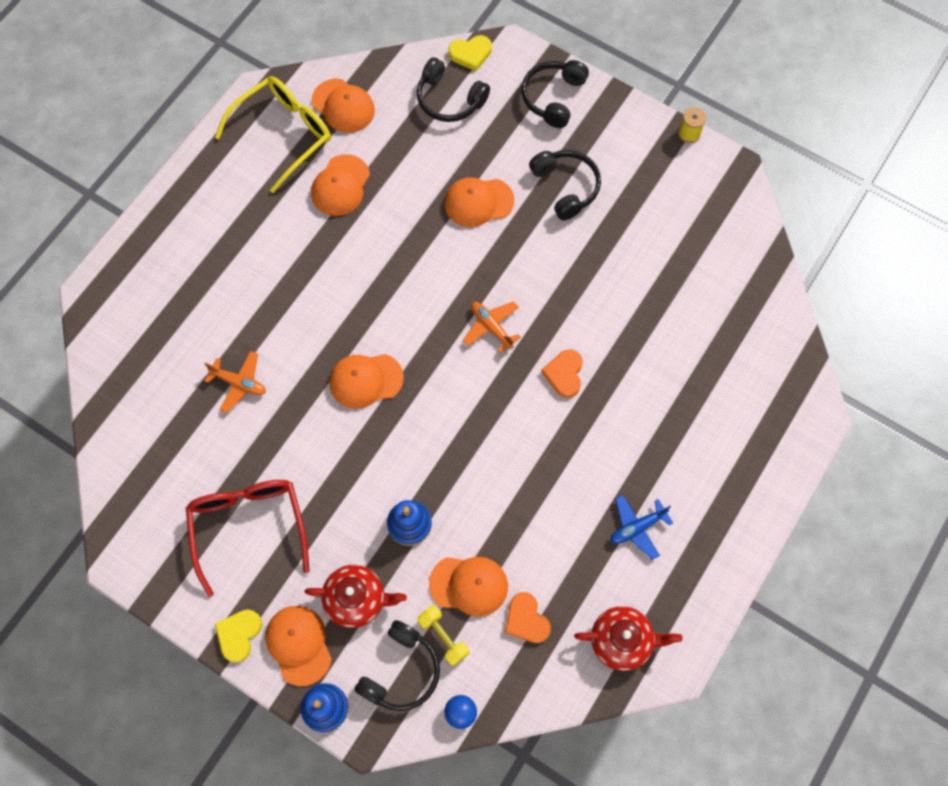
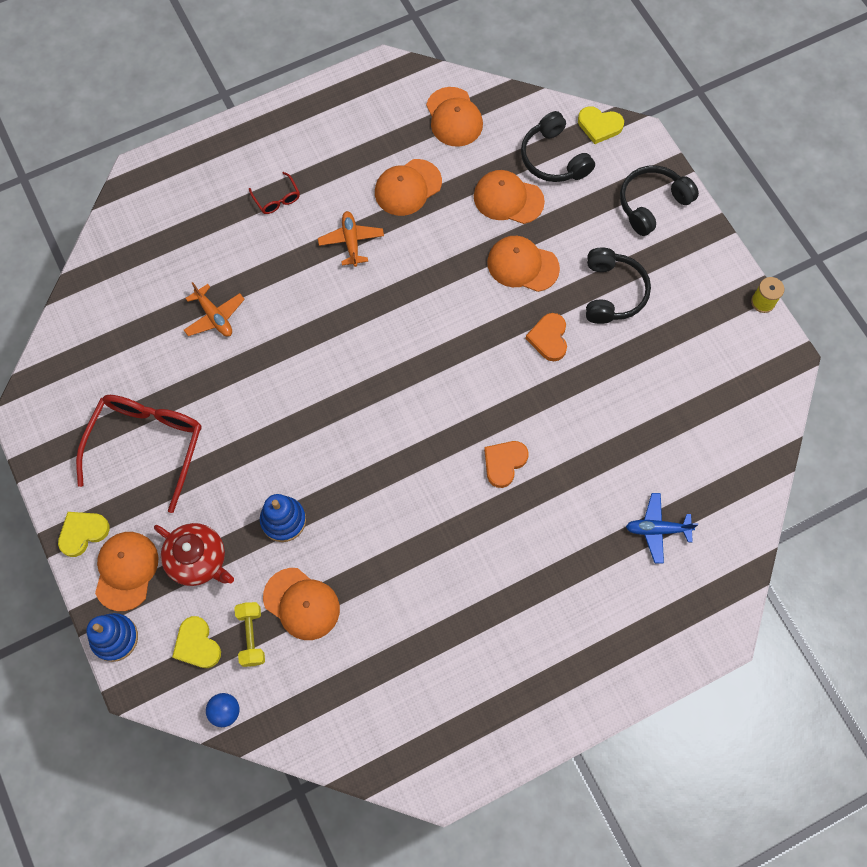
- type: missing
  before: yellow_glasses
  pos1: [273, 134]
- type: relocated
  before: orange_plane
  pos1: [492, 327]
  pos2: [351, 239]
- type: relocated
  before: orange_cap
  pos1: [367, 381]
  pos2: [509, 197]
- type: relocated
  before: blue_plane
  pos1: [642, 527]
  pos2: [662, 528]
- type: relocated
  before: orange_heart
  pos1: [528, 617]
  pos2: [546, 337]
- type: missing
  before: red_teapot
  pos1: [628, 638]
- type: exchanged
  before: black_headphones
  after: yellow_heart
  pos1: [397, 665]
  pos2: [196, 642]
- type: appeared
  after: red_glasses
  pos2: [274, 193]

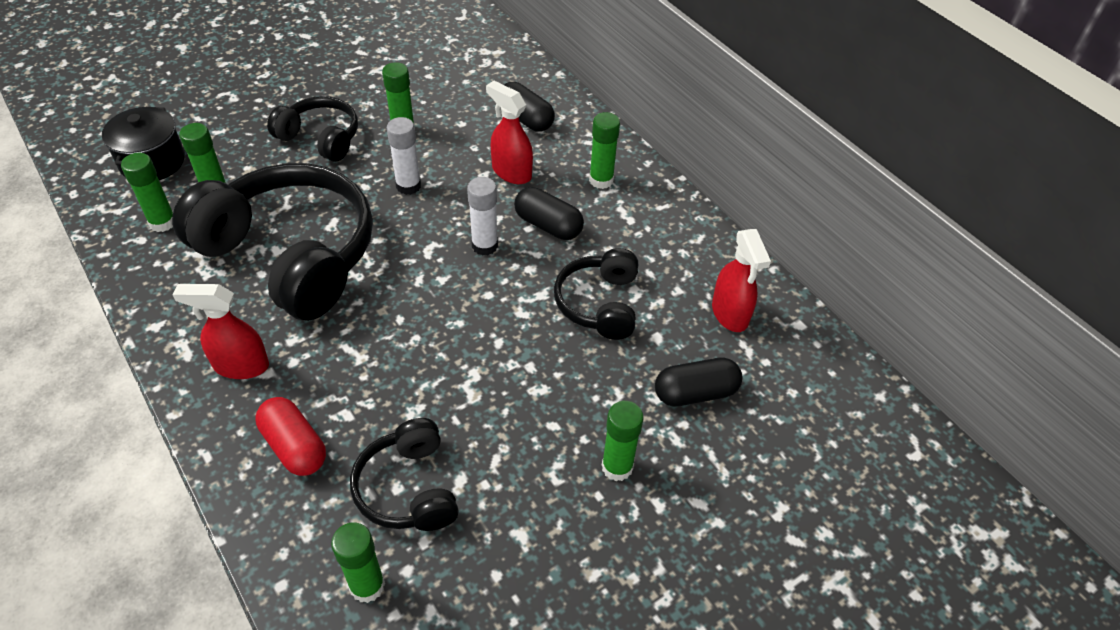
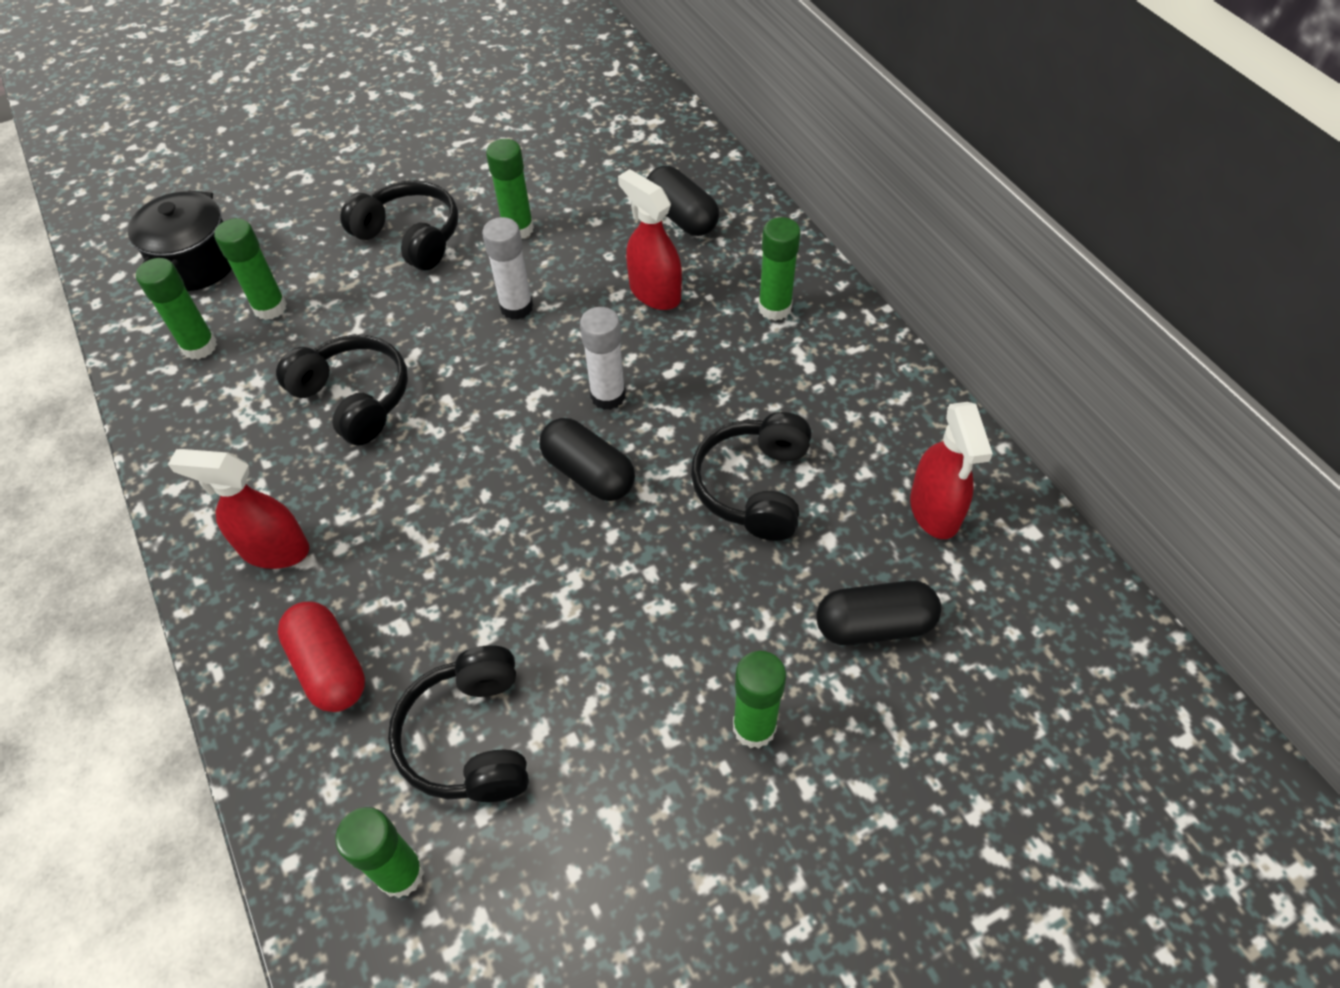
- type: size
  before: black_headphones
  pos1: [272, 242]
  pos2: [342, 390]
  scale: 0.52
- type: relocated
  before: black_capsule
  pos1: [549, 213]
  pos2: [587, 459]

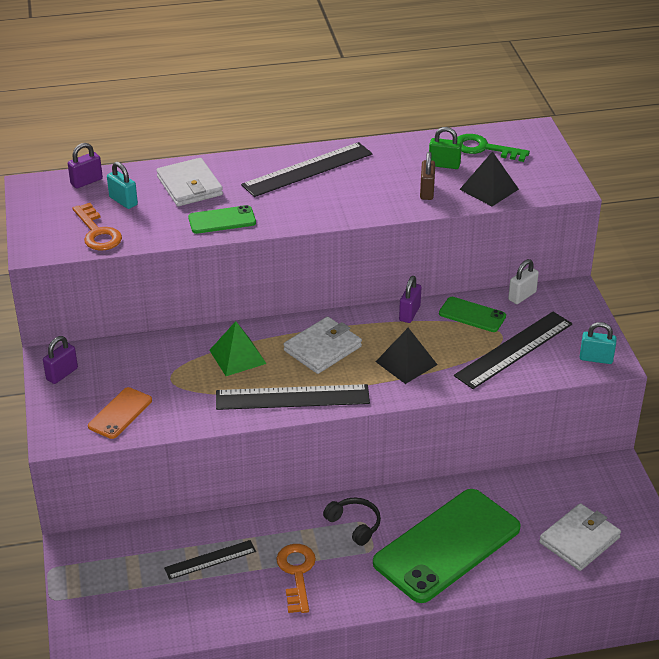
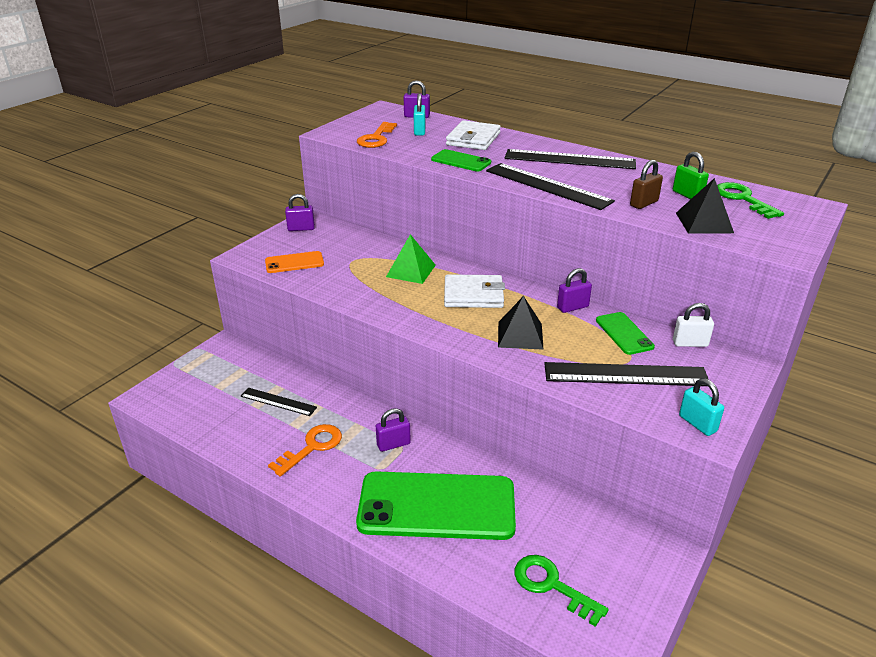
- type: relocated
  before: black_ruler
  pos1: [293, 397]
  pos2: [550, 186]
- type: exchanged
  before: black_headphones
  after: purple_padlock
  pos1: [352, 522]
  pos2: [393, 430]
- type: exchanged
  before: white_wallet
  after: green_key
  pos1: [580, 537]
  pos2: [562, 591]

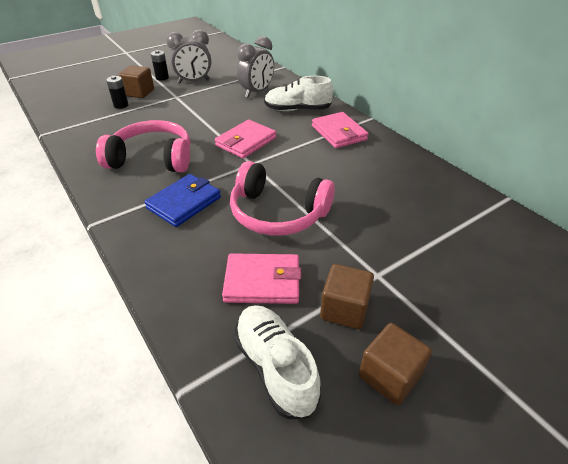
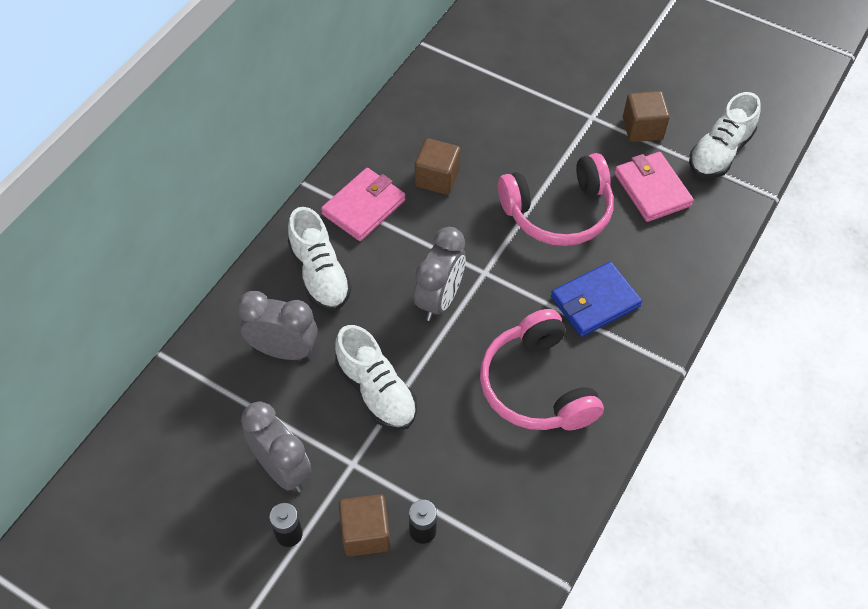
- type: exchanged
  before: pink_wallet
  after: grey_clock
  pos1: [245, 139]
  pos2: [440, 274]
- type: spun
  before: pink_headphones
  pos1: [282, 198]
  pos2: [556, 199]
  turn: 75
- type: spun
  before: blue_wallet
  pos1: [182, 200]
  pos2: [596, 299]
  turn: -45
- type: relocated
  before: brown_cube
  pos1: [395, 364]
  pos2: [437, 166]
- type: appeared
  after: white_shoe
  pos2: [376, 377]

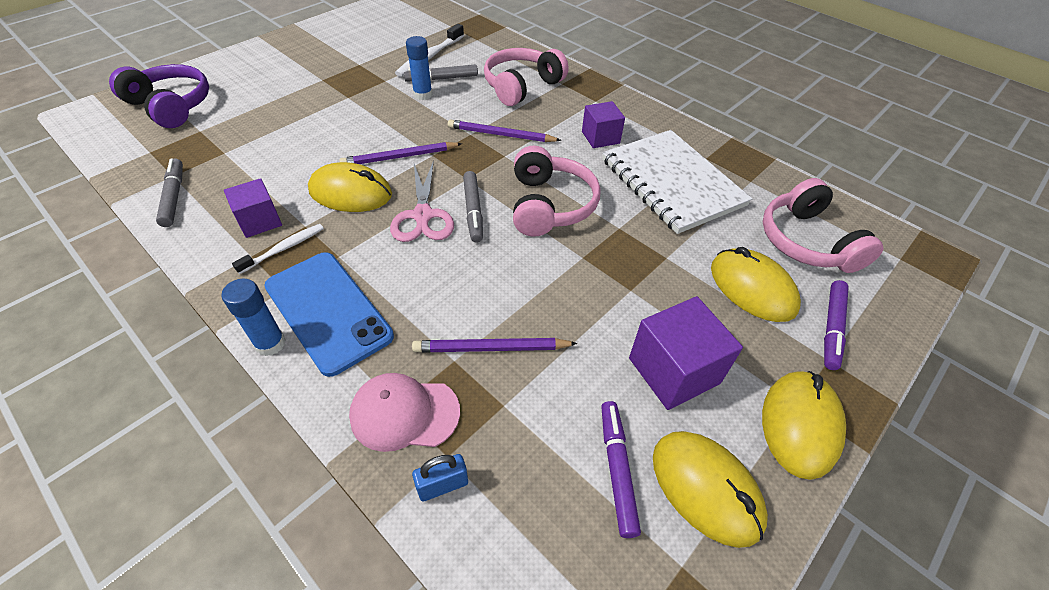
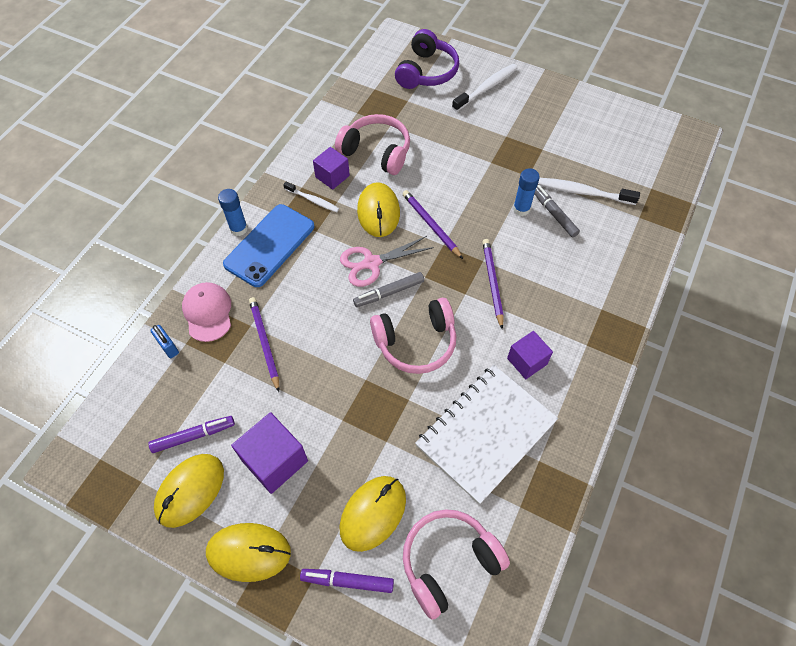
- type: relocated
  before: pink_headphones
  pos1: [526, 77]
  pos2: [372, 144]
- type: missing
  before: grey_marker
  pos1: [169, 192]
- type: appeared
  after: white_toothbrush
  pos2: [485, 88]

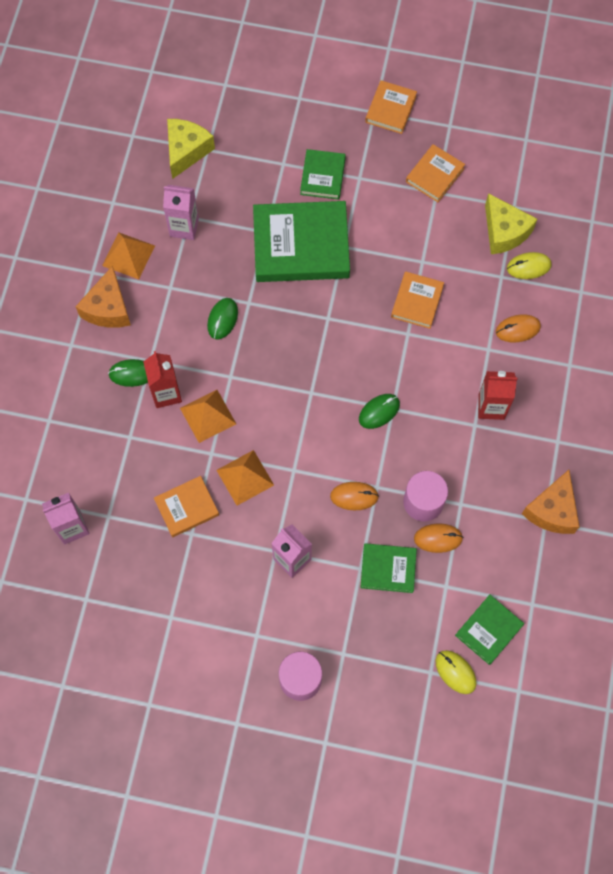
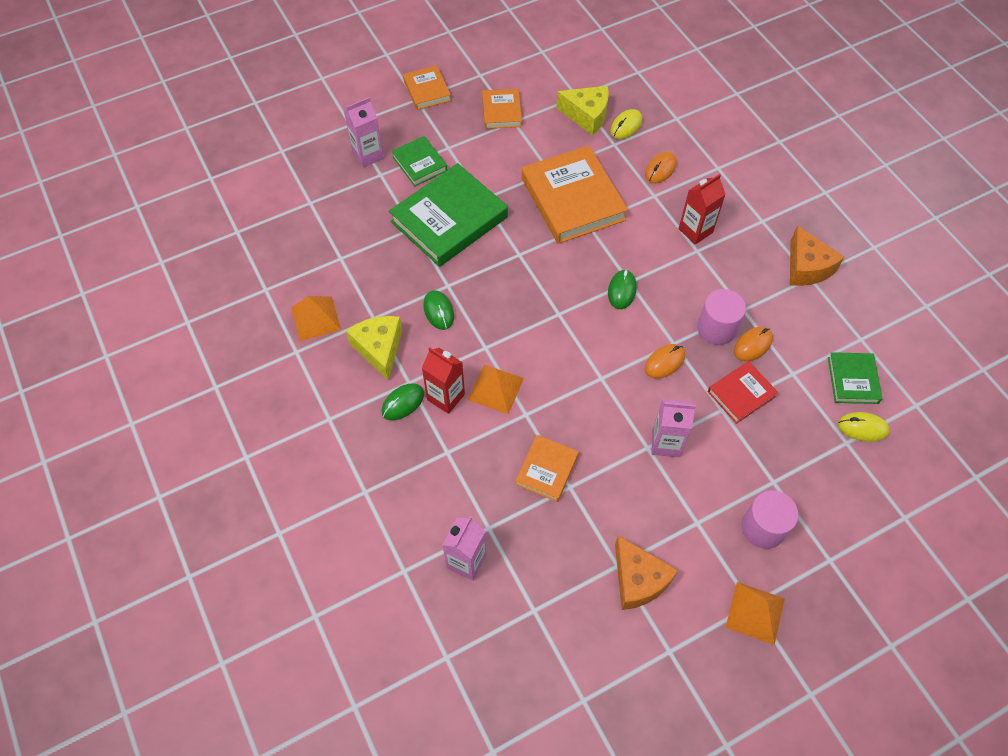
- type: relocated
  before: yellow_cheese
  pos1: [191, 149]
  pos2: [374, 348]
- type: relocated
  before: pink_carton
  pos1: [181, 212]
  pos2: [364, 132]
- type: relocated
  before: orange_cheese
  pos1: [103, 297]
  pos2: [646, 572]
- type: size
  before: orange_book
  pos1: [417, 300]
  pos2: [575, 195]
  scale: 1.92
- type: relocated
  before: orange_pyramid
  pos1: [245, 478]
  pos2: [755, 613]
- type: colour
  before: green_book
  after: red_book
  pos1: [388, 568]
  pos2: [743, 392]

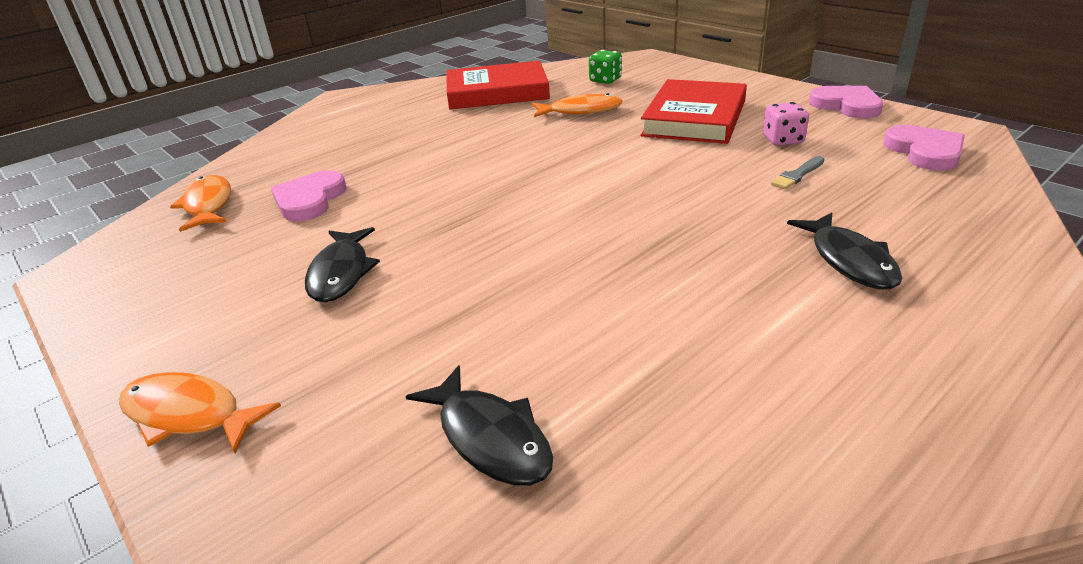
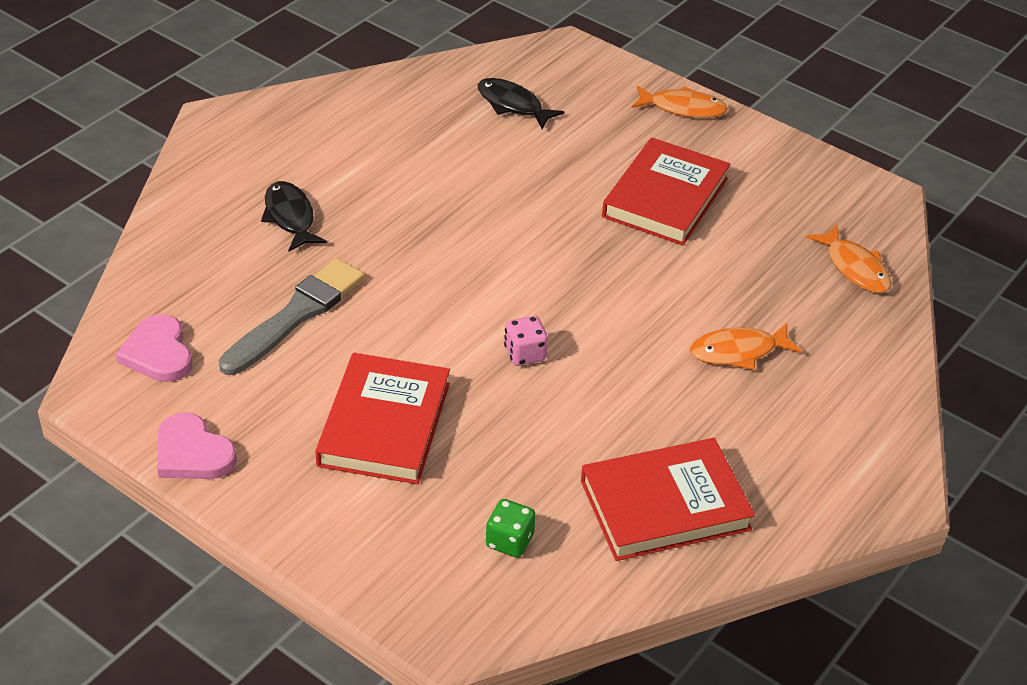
- type: relocated
  before: orange_fish
  pos1: [577, 105]
  pos2: [746, 346]
- type: relocated
  before: pink_dice
  pos1: [786, 124]
  pos2: [526, 341]
- type: size
  before: grey_brush
  pos1: [797, 172]
  pos2: [291, 316]
  scale: 2.37
- type: missing
  before: pink_heart
  pos1: [309, 195]
- type: exchanged
  before: black_fish
  after: red_book
  pos1: [342, 264]
  pos2: [666, 191]

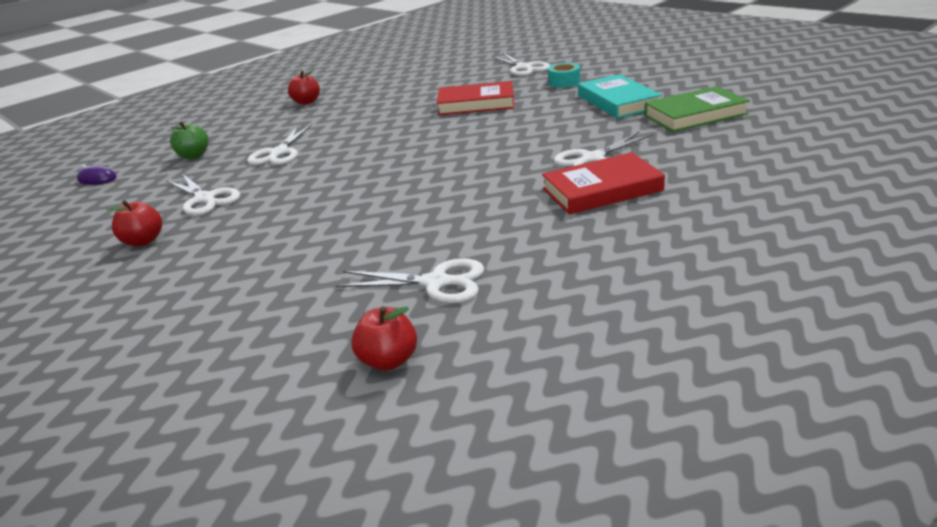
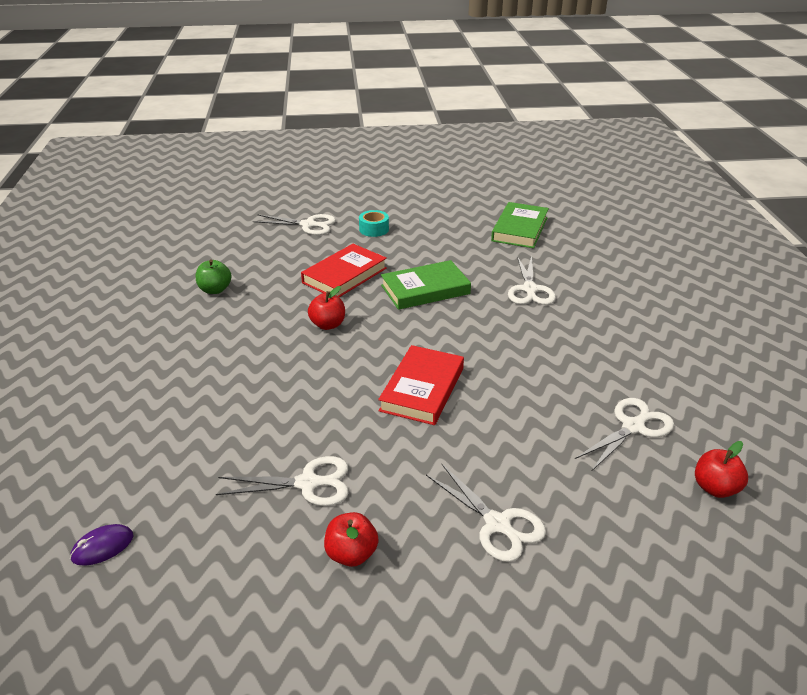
- type: relocated
  before: red_apple
  pos1: [304, 87]
  pos2: [326, 308]
- type: missing
  before: turquoise_book
  pos1: [620, 96]
- type: relocated
  before: green_apple
  pos1: [189, 140]
  pos2: [213, 276]
- type: relocated
  before: white_scissors
  pos1: [279, 144]
  pos2: [486, 513]
- type: relocated
  before: red_book
  pos1: [603, 183]
  pos2: [421, 385]
- type: appeared
  after: green_book
  pos2: [426, 285]

